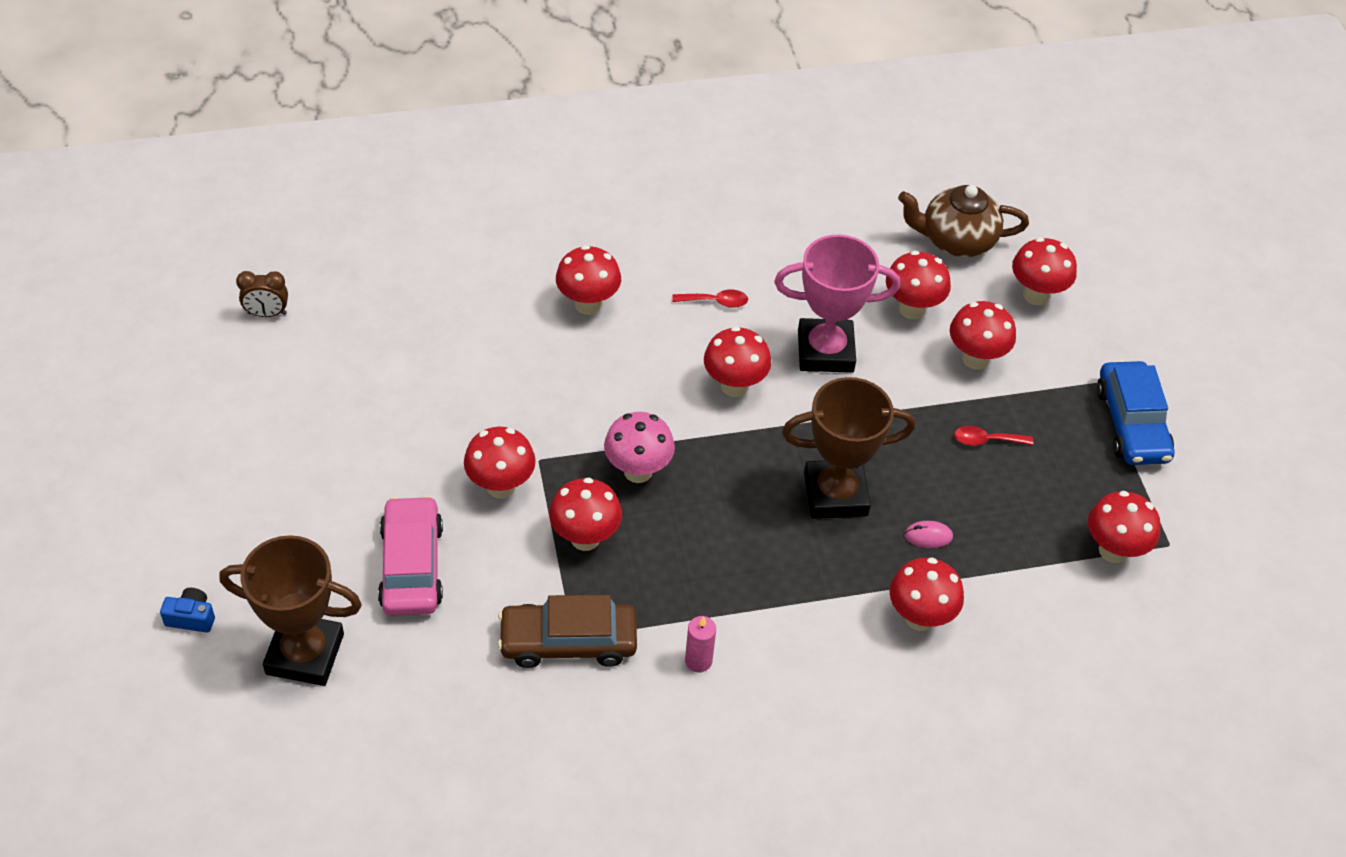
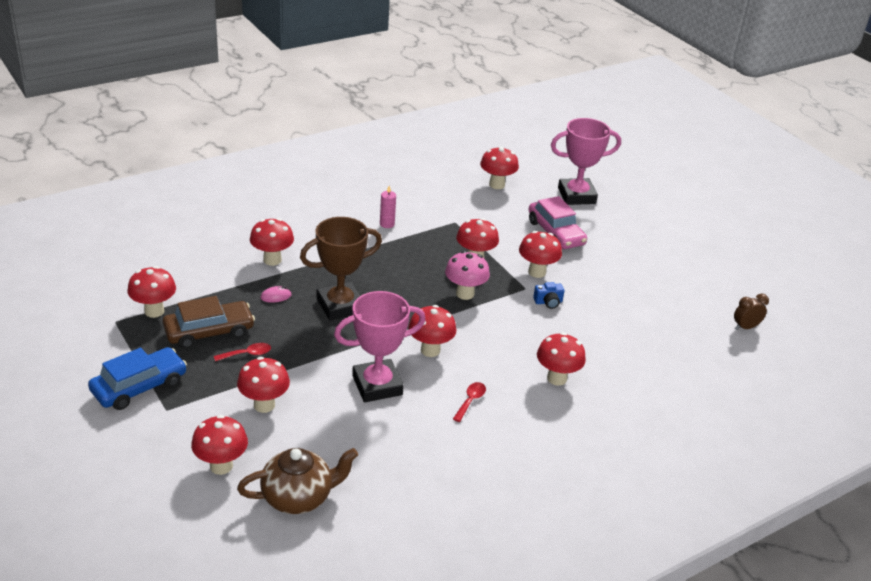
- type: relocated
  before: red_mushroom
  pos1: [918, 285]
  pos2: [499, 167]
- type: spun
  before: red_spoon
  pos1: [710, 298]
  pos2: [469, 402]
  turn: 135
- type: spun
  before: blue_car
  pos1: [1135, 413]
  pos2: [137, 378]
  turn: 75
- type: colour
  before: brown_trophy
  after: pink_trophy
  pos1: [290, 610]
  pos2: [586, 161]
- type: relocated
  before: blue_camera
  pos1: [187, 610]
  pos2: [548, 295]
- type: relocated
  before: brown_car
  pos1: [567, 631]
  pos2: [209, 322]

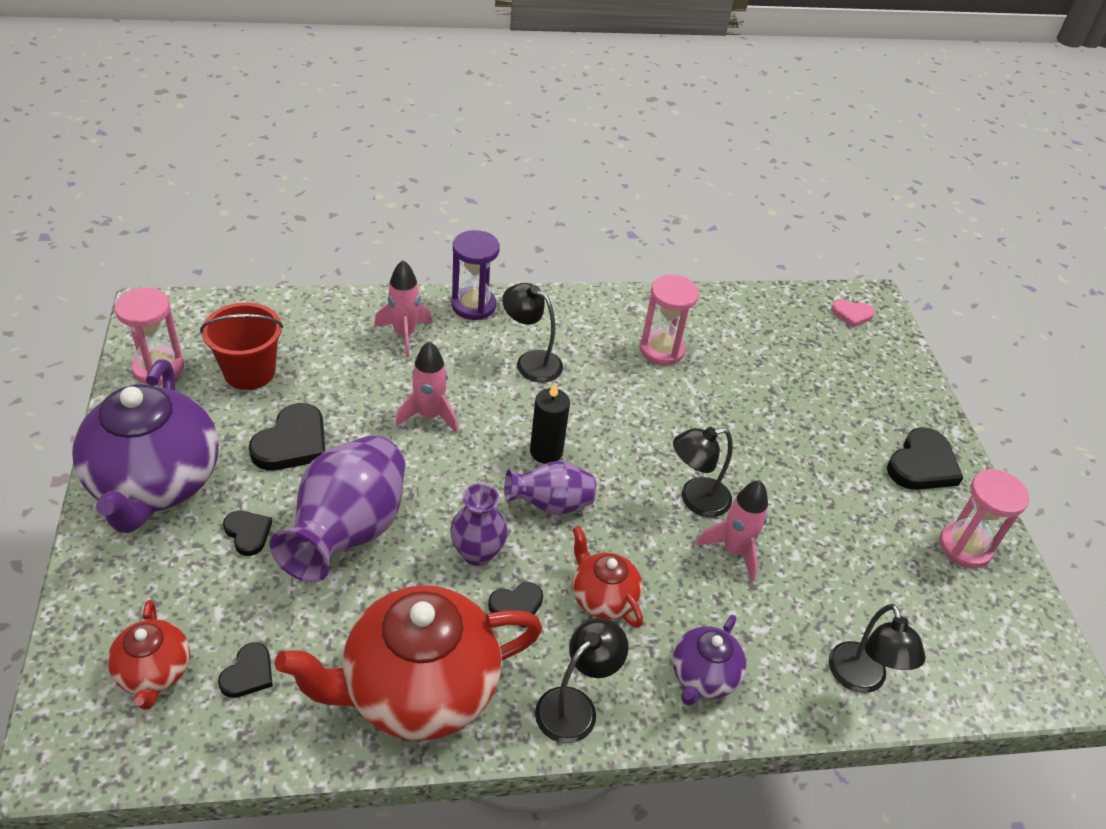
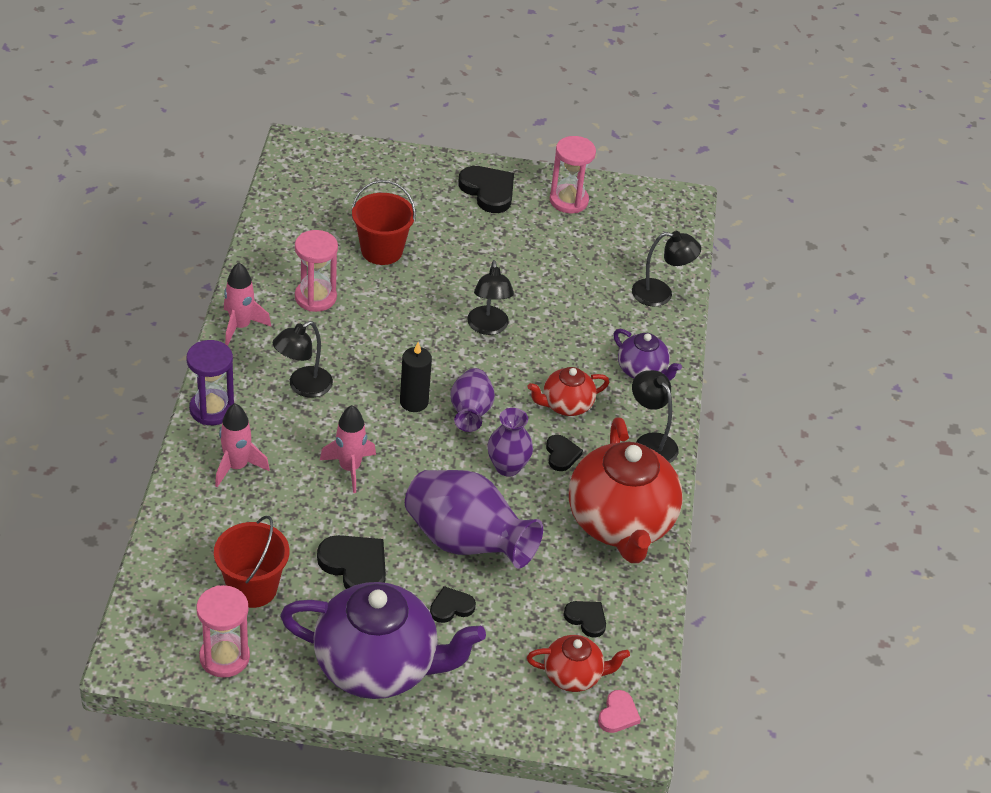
- type: relocated
  before: pink_heart
  pos1: [853, 313]
  pos2: [619, 711]
- type: relocated
  before: pink_rocket
  pos1: [732, 531]
  pos2: [247, 304]
- type: appeared
  after: red_bucket
  pos2: [384, 222]

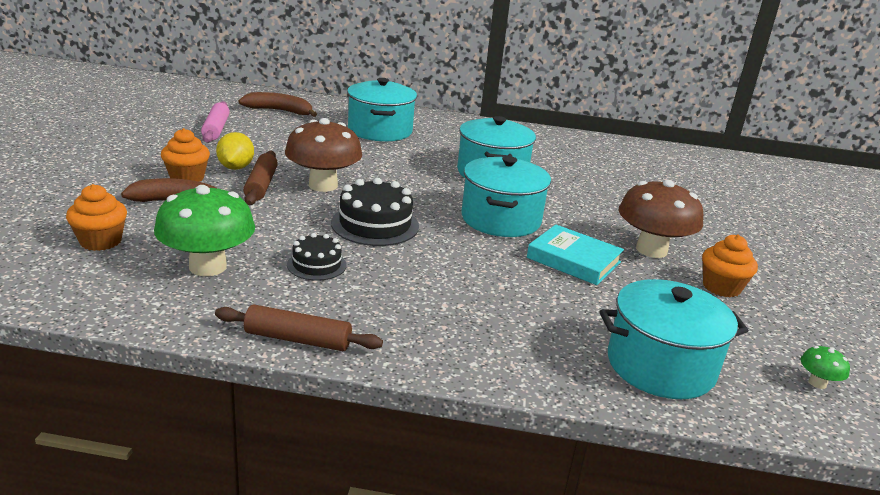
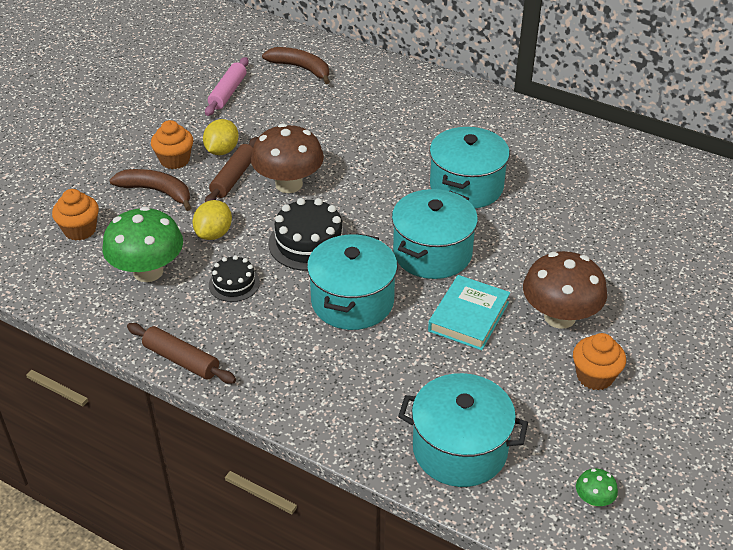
- type: relocated
  before: turquoise_pot
  pos1: [382, 109]
  pos2: [352, 281]
- type: spun
  before: turquoise_book
  pos1: [575, 255]
  pos2: [469, 312]
  turn: 60
- type: appeared
  after: yellow_lemon
  pos2: [212, 220]

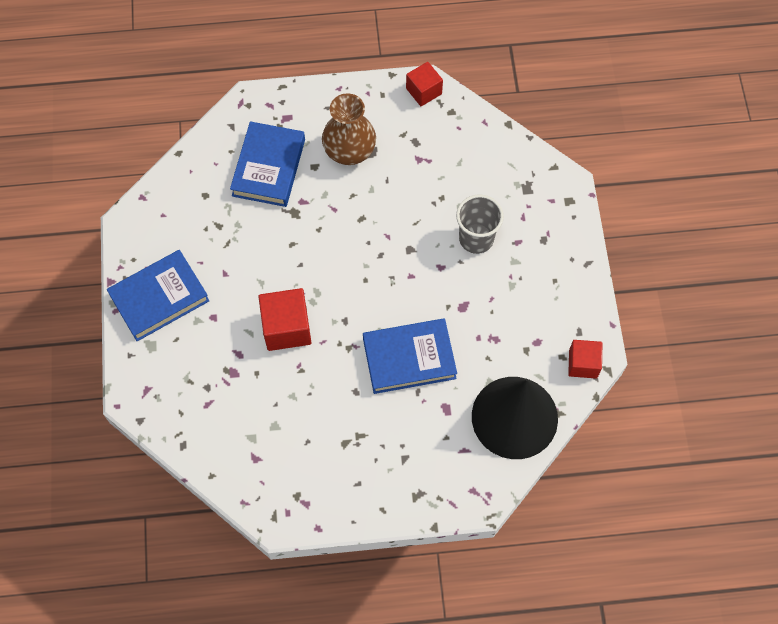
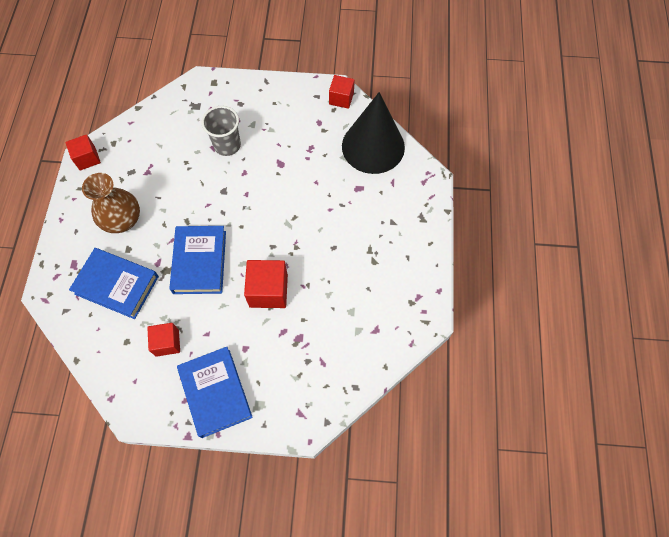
- type: relocated
  before: blue_book
  pos1: [410, 356]
  pos2: [197, 260]
- type: appeared
  after: red_cube
  pos2: [163, 340]

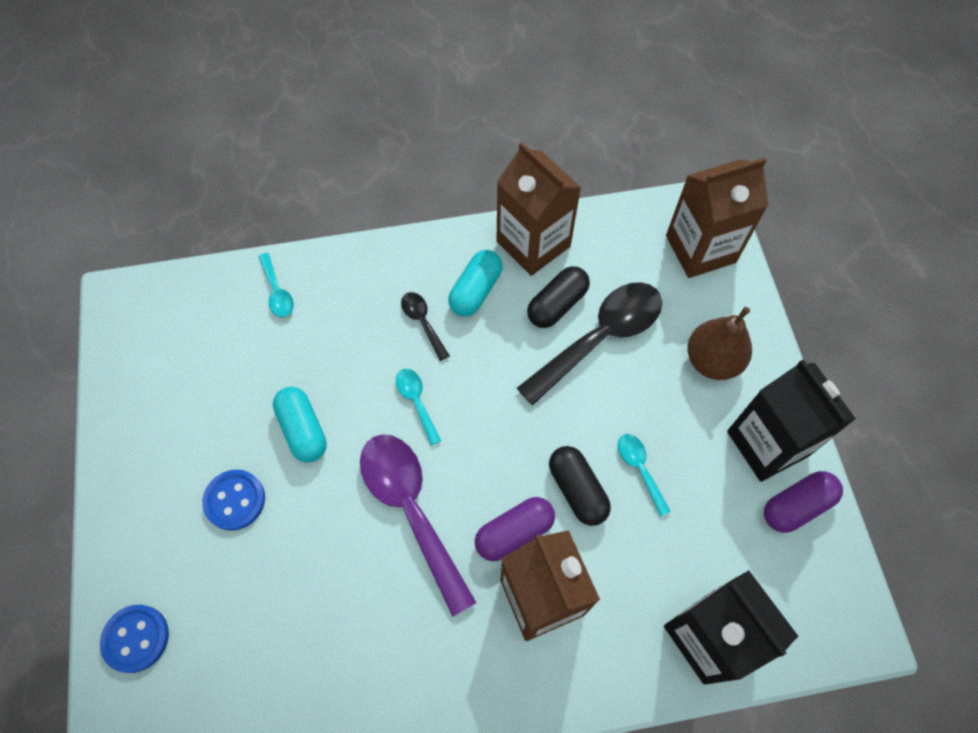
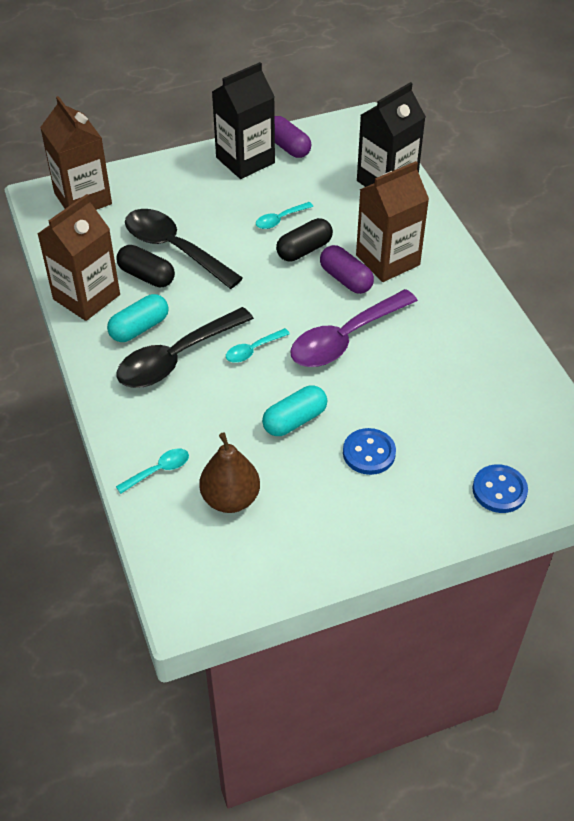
- type: spun
  before: turquoise_capsule
  pos1: [475, 283]
  pos2: [138, 318]
  turn: -60
- type: size
  before: black_spoon
  pos1: [425, 326]
  pos2: [185, 347]
  scale: 2.15
- type: relocated
  before: brown_pear
  pos1: [719, 343]
  pos2: [229, 472]

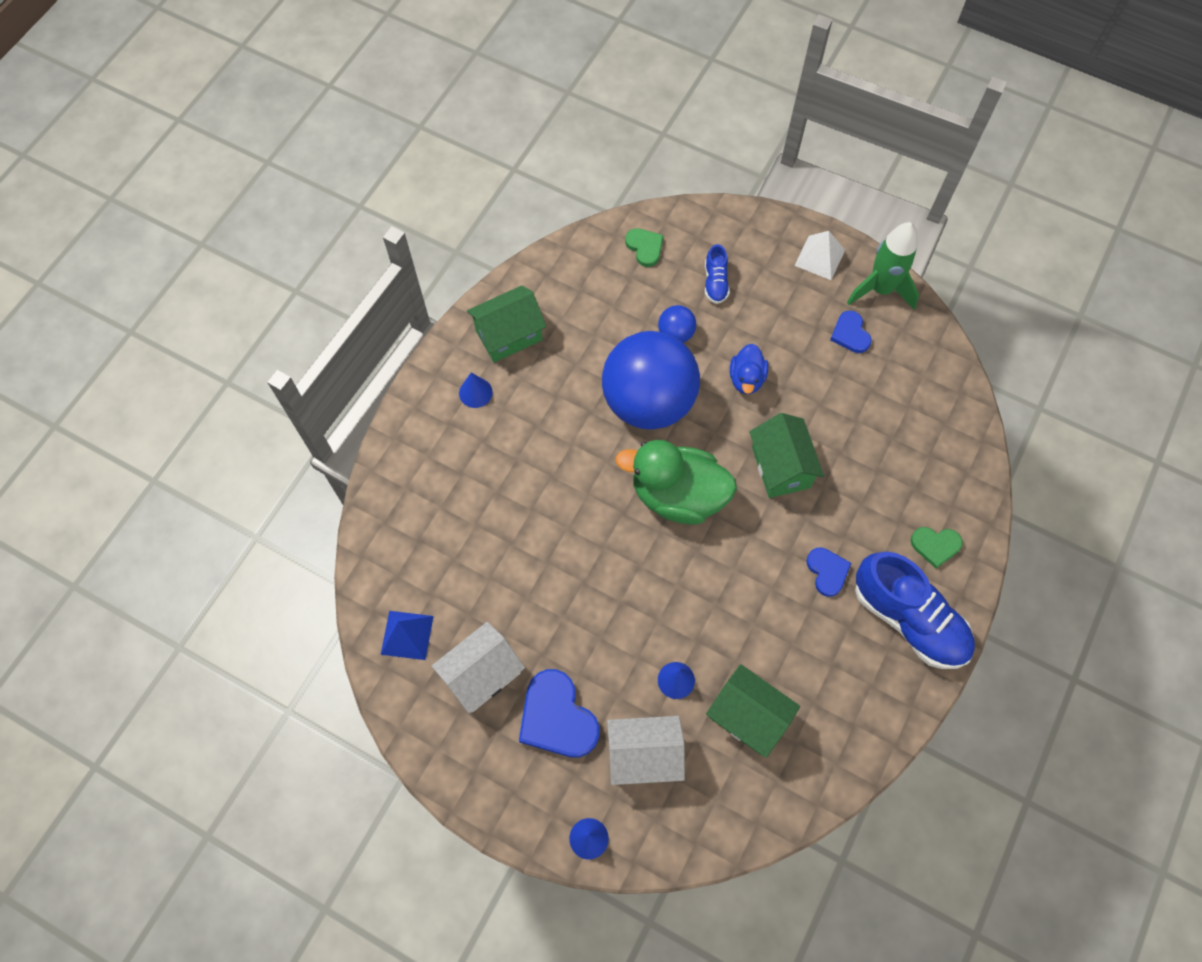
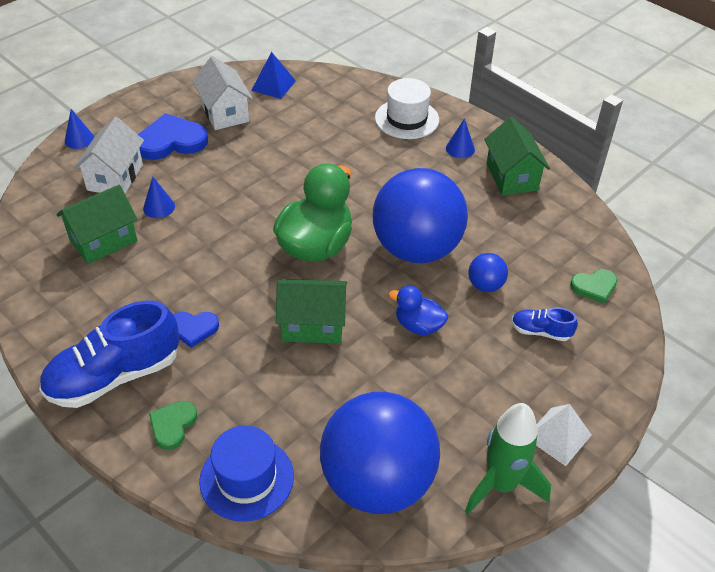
- type: missing
  before: blue_heart
  pos1: [851, 332]
- type: appeared
  after: white_hat
  pos2: [407, 108]
- type: appeared
  after: blue_ball
  pos2: [380, 453]
- type: appeared
  after: blue_hat
  pos2: [246, 473]

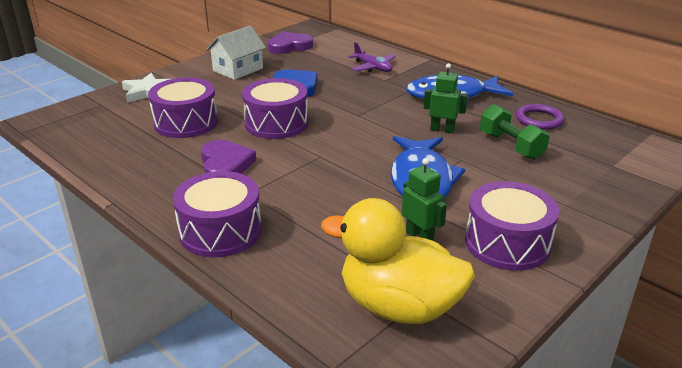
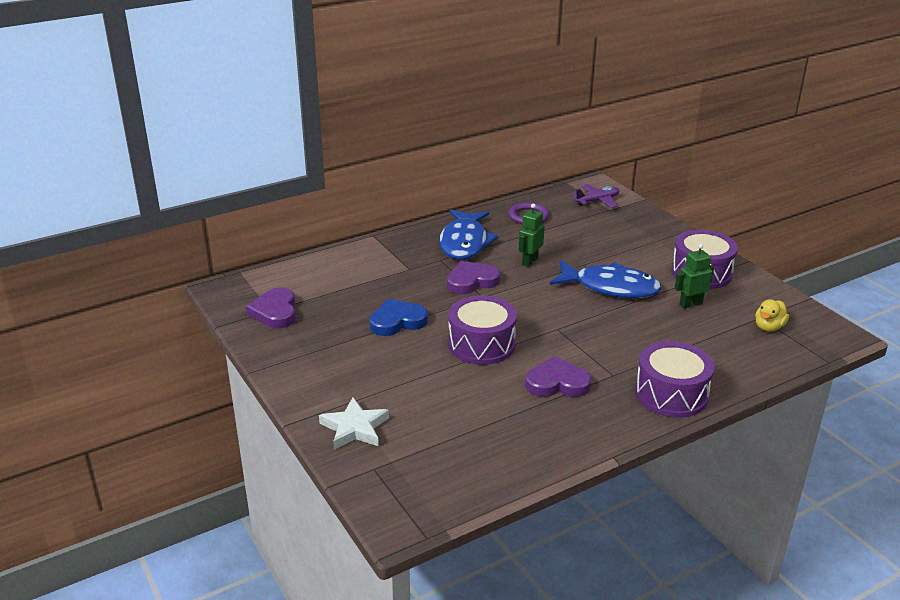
- type: missing
  before: white_house
  pos1: [236, 52]
- type: relocated
  before: purple_plane
  pos1: [371, 57]
  pos2: [595, 196]
- type: missing
  before: purple_drum
  pos1: [183, 107]
- type: missing
  before: green_dumbbell
  pos1: [515, 131]
- type: size
  before: yellow_duck
  pos1: [398, 261]
  pos2: [772, 315]
  scale: 0.46
- type: appeared
  after: purple_heart
  pos2: [473, 277]

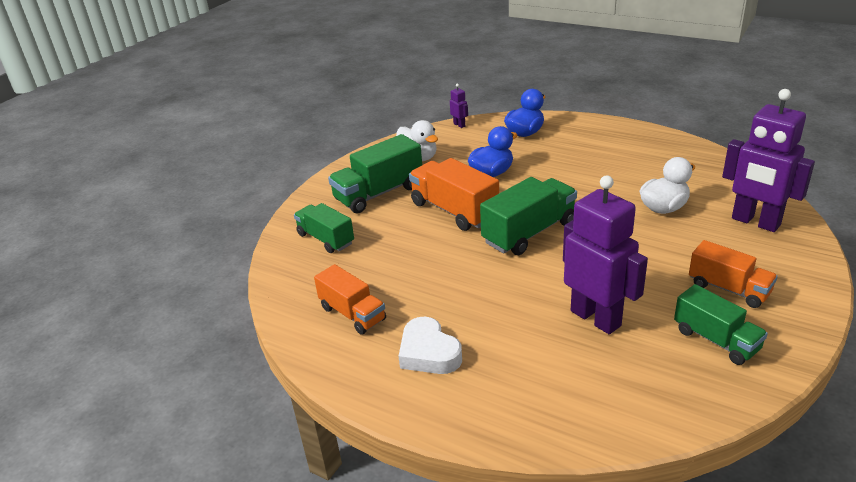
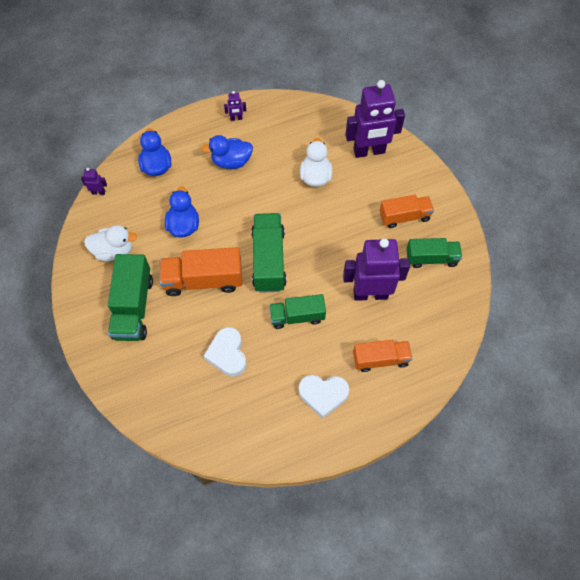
- type: relocated
  before: green_truck
  pos1: [324, 228]
  pos2: [297, 311]
- type: relocated
  before: orange_truck
  pos1: [350, 299]
  pos2: [383, 356]
- type: appeared
  after: purple_robot
  pos2: [235, 106]
- type: appeared
  after: blue_duck
  pos2: [227, 152]
- type: appeared
  after: white_heart
  pos2: [225, 352]

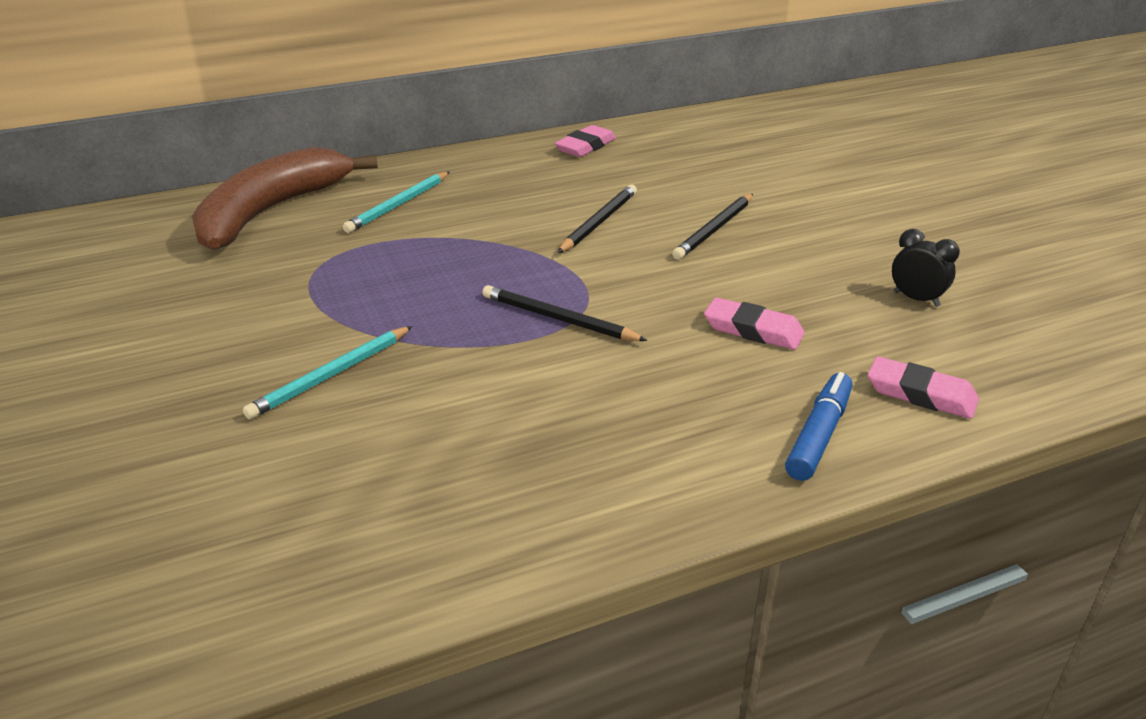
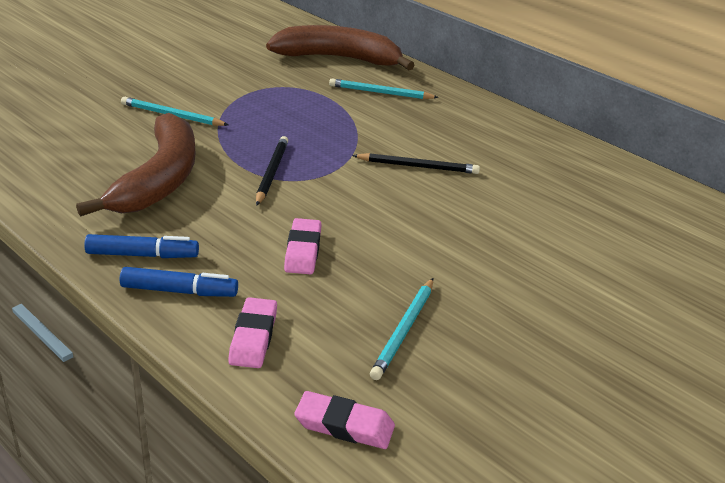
- type: relocated
  before: pink_eraser
  pos1: [585, 141]
  pos2: [344, 420]
- type: missing
  before: black_pencil
  pos1: [712, 227]
- type: exchanged
  before: black_clock
  after: turquoise_pencil
  pos1: [926, 268]
  pos2: [401, 329]
- type: appeared
  after: brown_banana
  pos2: [136, 164]
- type: appeared
  after: blue_marker
  pos2: [141, 246]

